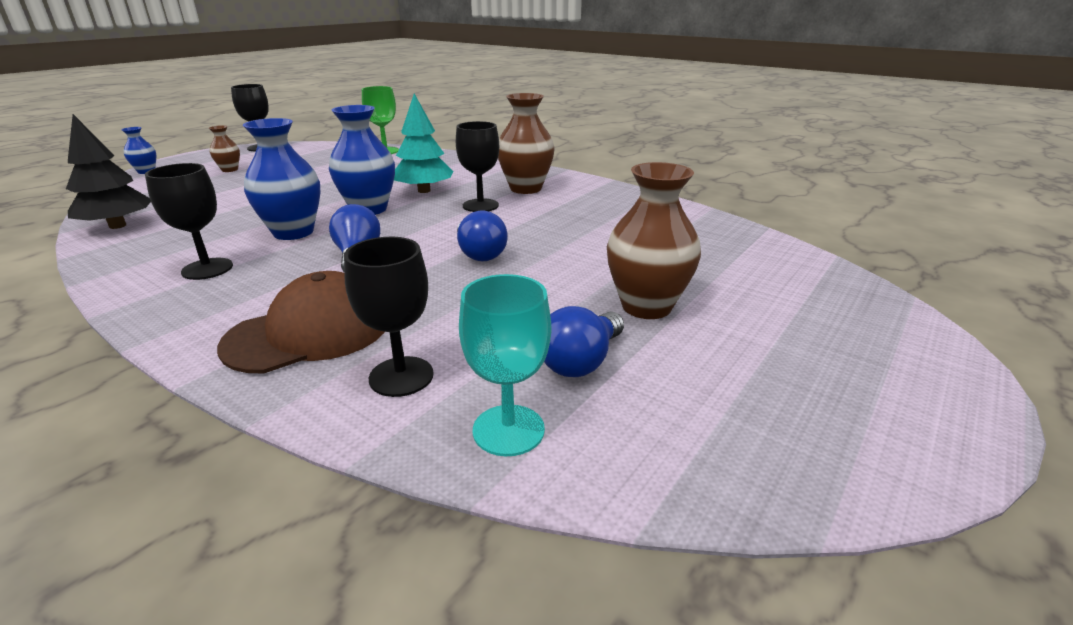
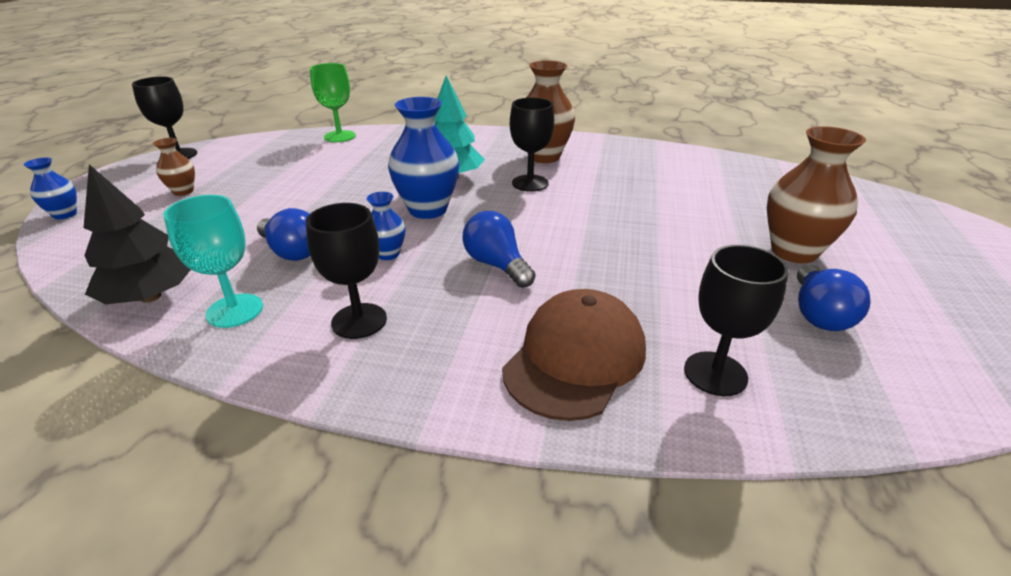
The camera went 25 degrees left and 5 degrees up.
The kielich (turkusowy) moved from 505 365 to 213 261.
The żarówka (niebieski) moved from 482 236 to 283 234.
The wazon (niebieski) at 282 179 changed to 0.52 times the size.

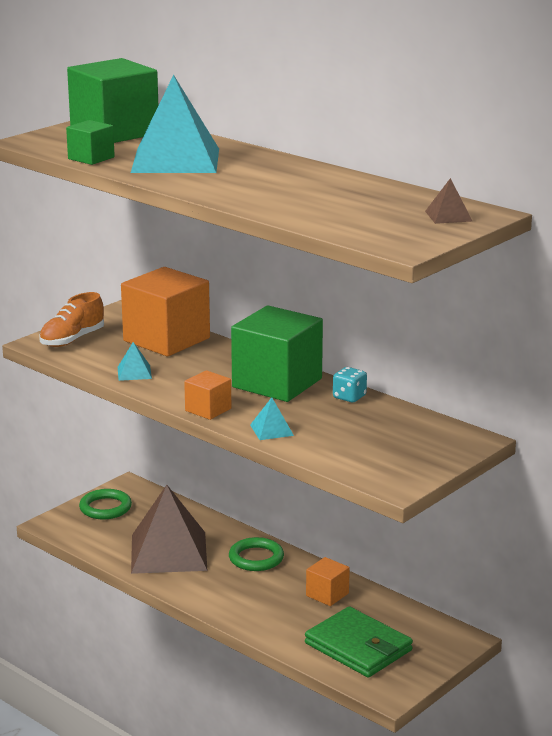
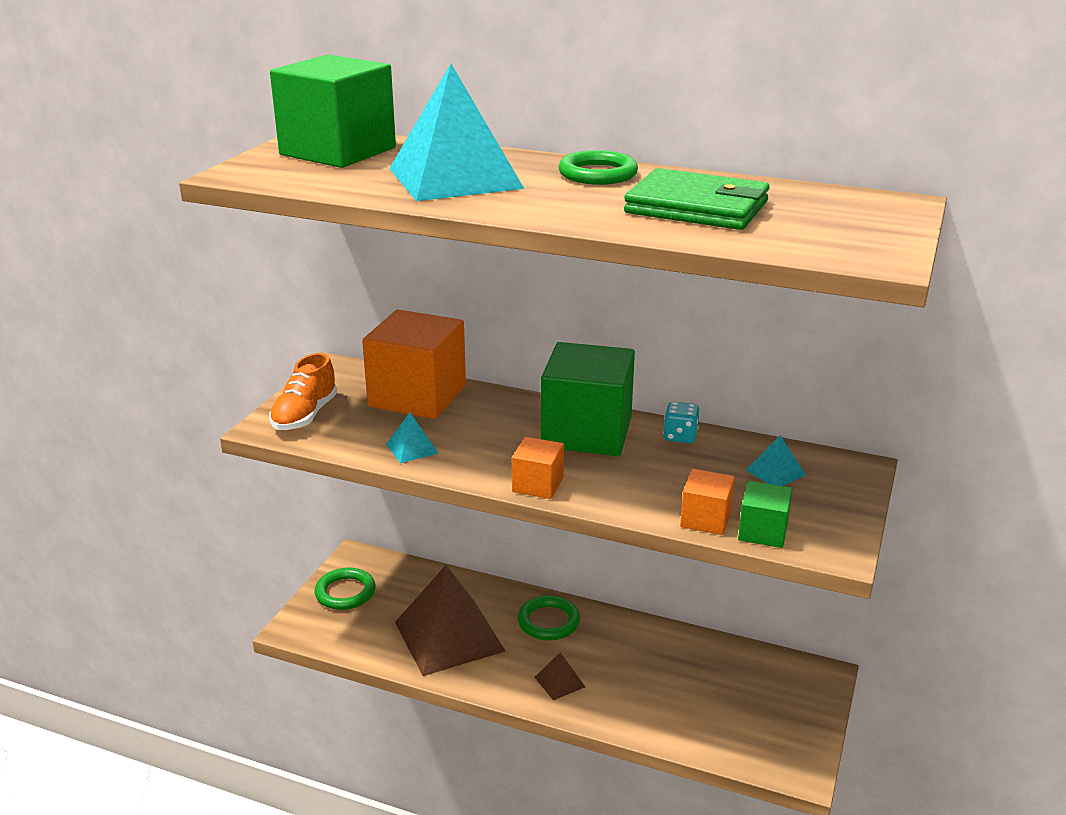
The camera went 20 degrees left and 5 degrees up.
The piramida (brązowy) moved from 449 201 to 559 676.
The pierścień (zielony) at 598 167 appeared.
The portfel (zielony) moved from 359 641 to 696 199.
The sześcian (pomarańczowy) moved from 328 581 to 707 502.
The sześcian (zielony) moved from 90 142 to 765 514.
The piramida (turkusowy) moved from 272 418 to 776 460.

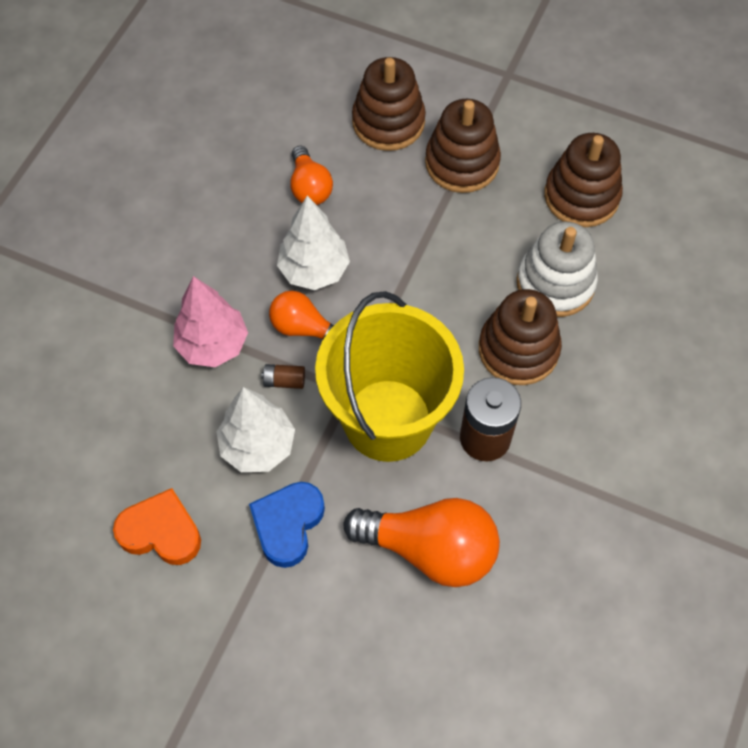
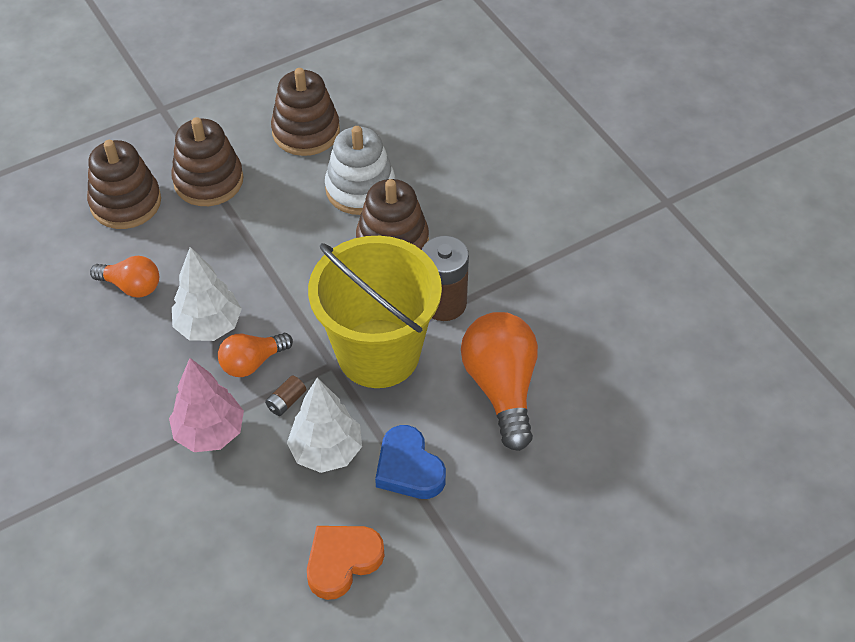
The camera went 55 degrees left and 10 degrees down.
The żarówka (pomarańczowy) at 421 542 turned 60 degrees counterclockwise.

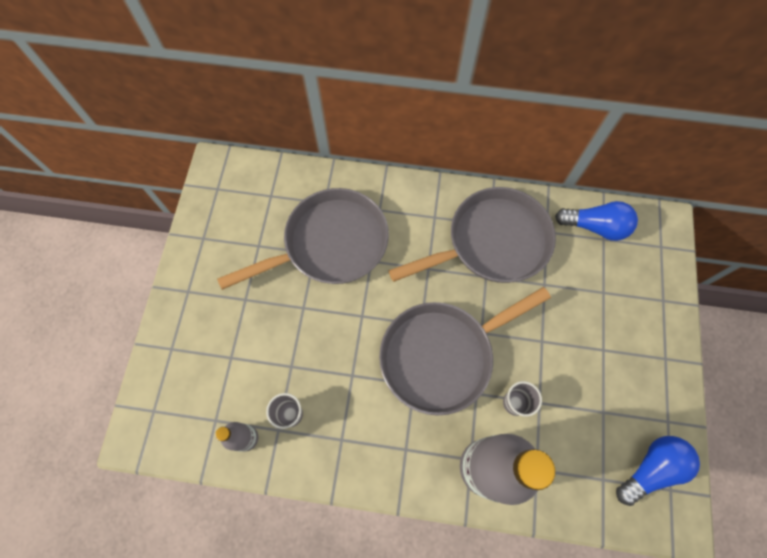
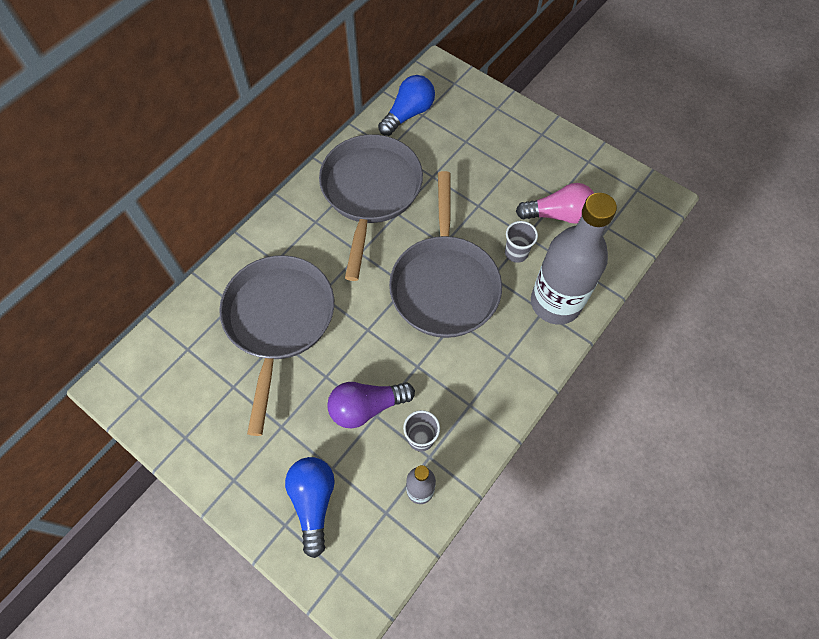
The camera went 60 degrees left and 5 degrees down.
The żarówka (niebieski) moved from 658 471 to 310 507.
The żarówka (fioletowy) at 371 405 appeared.
The żarówka (różowy) at 555 203 appeared.

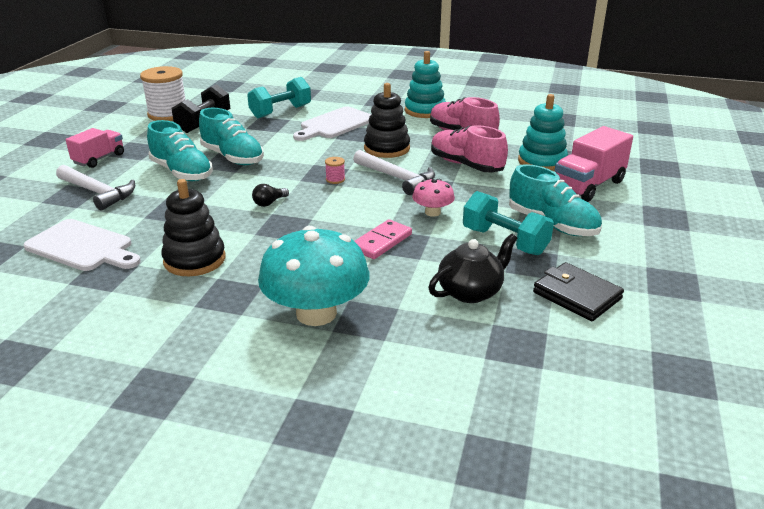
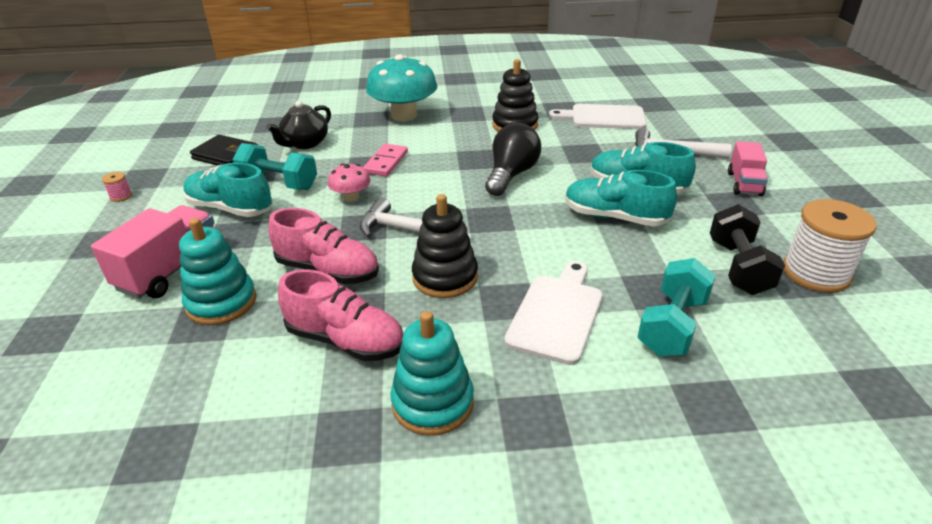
The camera went 160 degrees right and 5 degrees up.
The szpulka (różowy) moved from 335 170 to 117 187.
The żarówka (czarny) at 270 195 changed to 2.19 times the size.

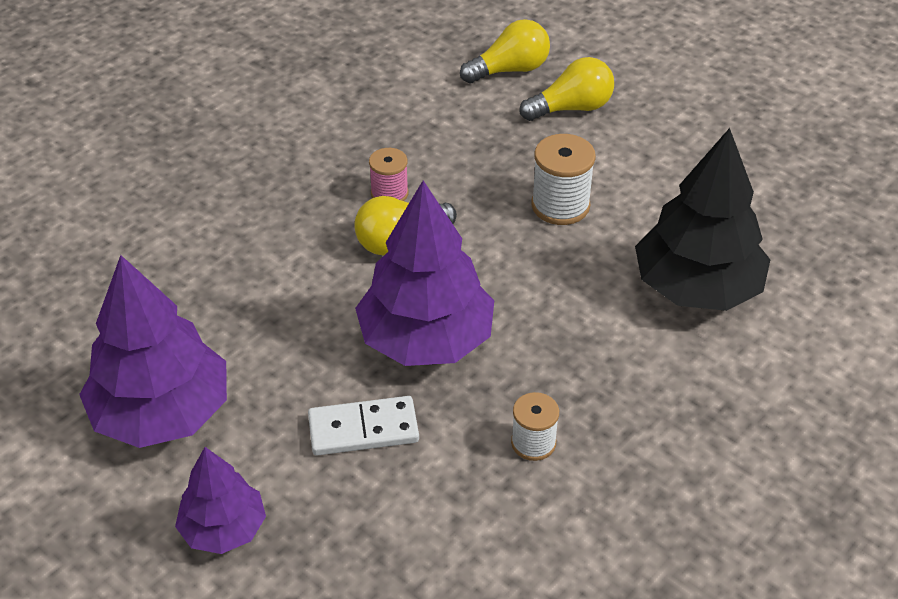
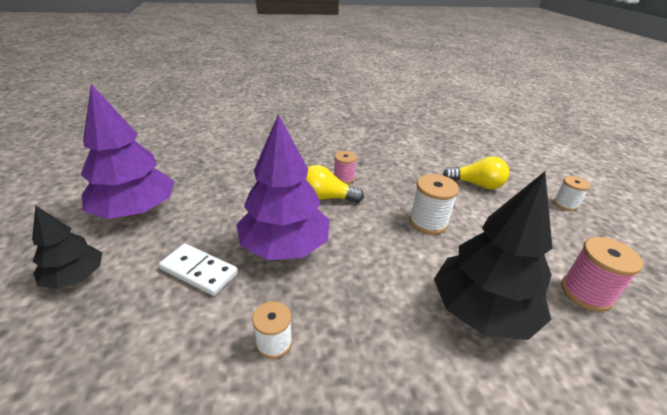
The camera went 35 degrees right and 10 degrees down.
The drzewko (fioletowy) at 220 500 became the drzewko (czarny) at 67 247.
The szpulka (biały) at 571 193 appeared.
The szpulka (różowy) at 602 274 appeared.
The żarówka (żółty) at 505 51 disappeared.

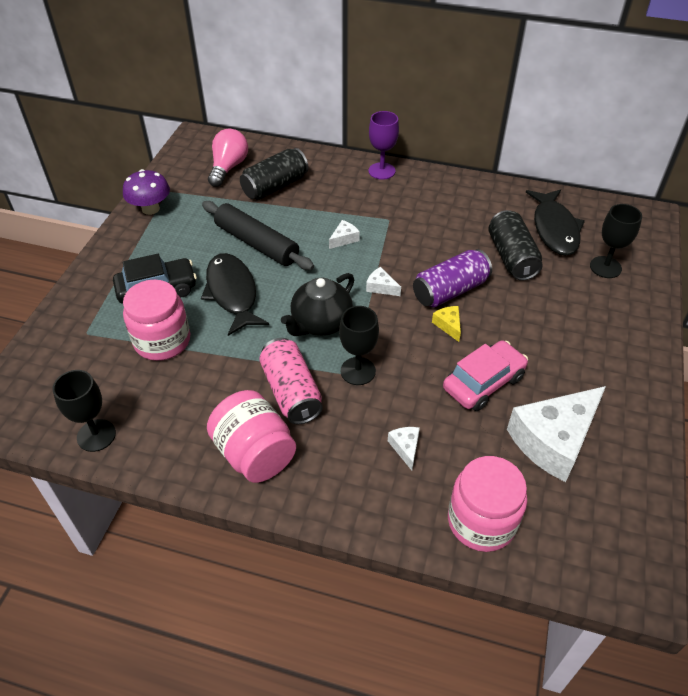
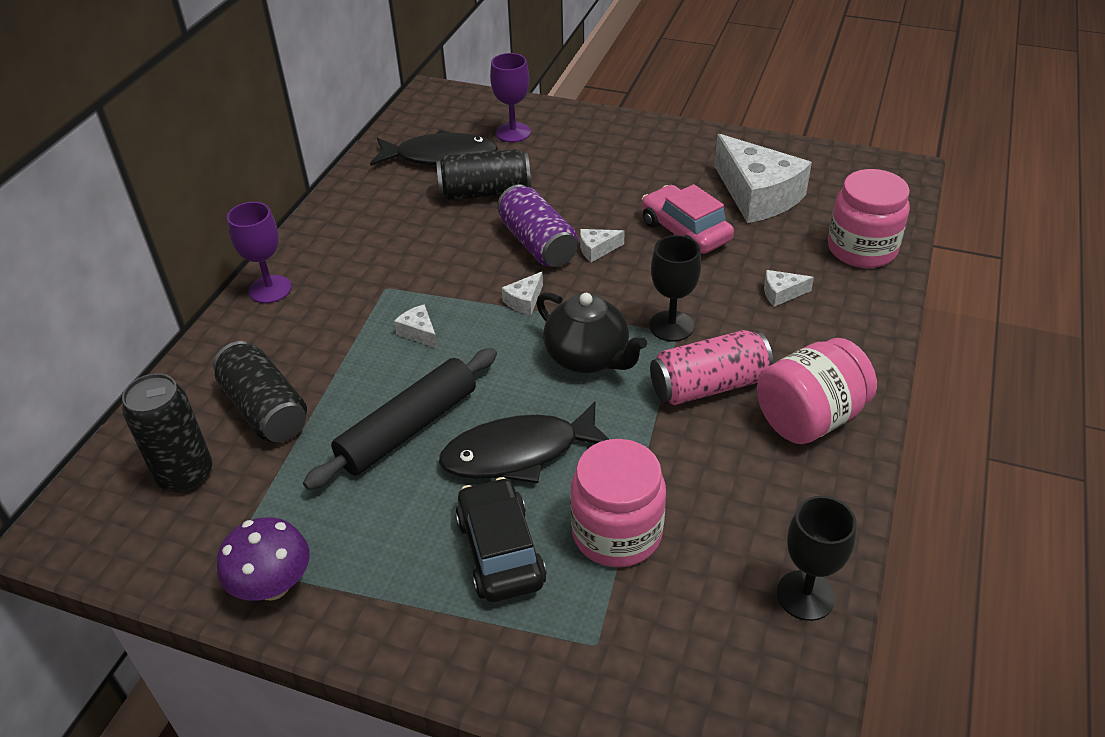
The camera went 85 degrees left and 5 degrees down.
The żarówka (różowy) at 228 158 was replaced by the puszka (czarny) at 167 433.
The kielich (czarny) at 616 241 became the kielich (fioletowy) at 510 97.
The ser (żółty) at 446 324 became the ser (biały) at 602 245.

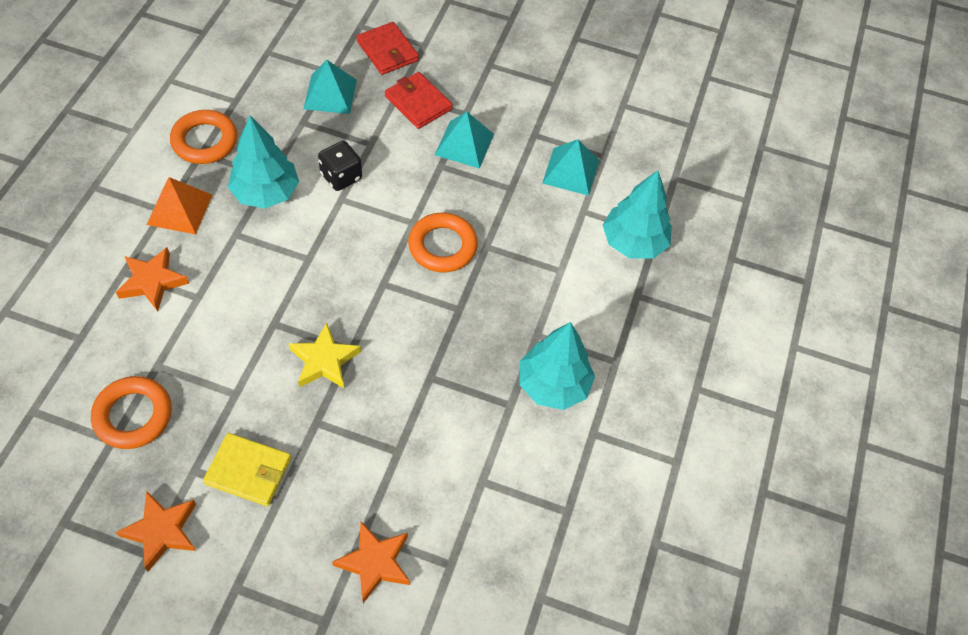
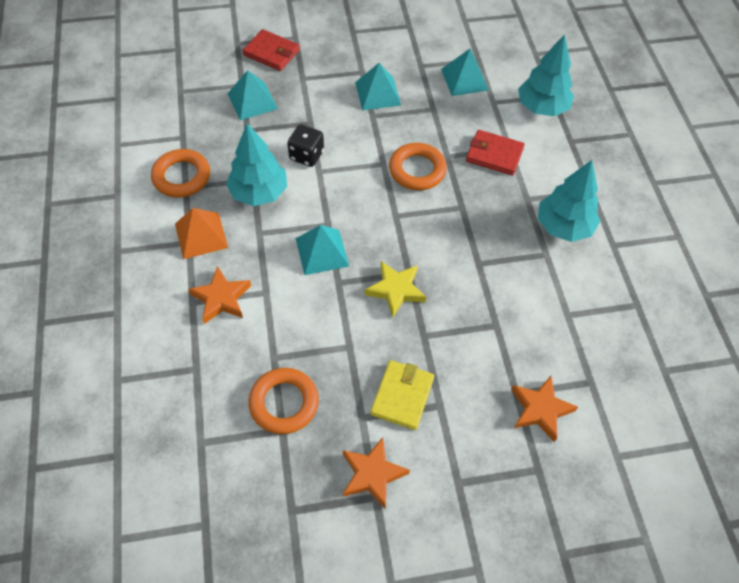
The camera went 25 degrees left and 0 degrees up.
The piramida (turkusowy) at 322 250 appeared.
The portfel (żółty) at 247 469 turned 60 degrees counterclockwise.
The portfel (czerwony) moved from 419 100 to 495 153.

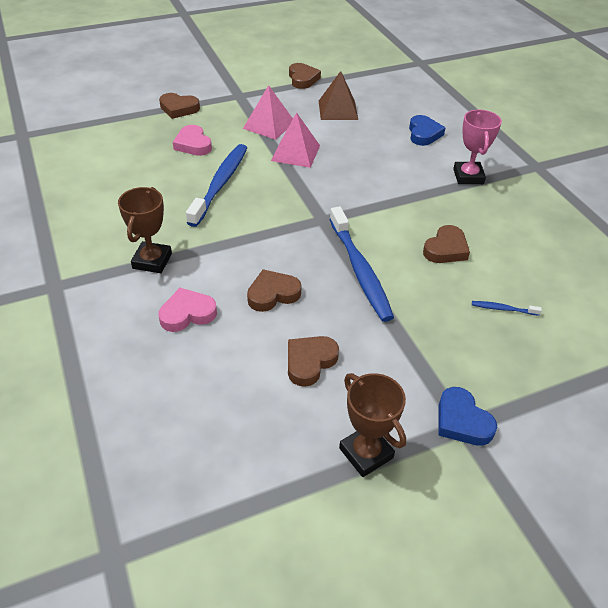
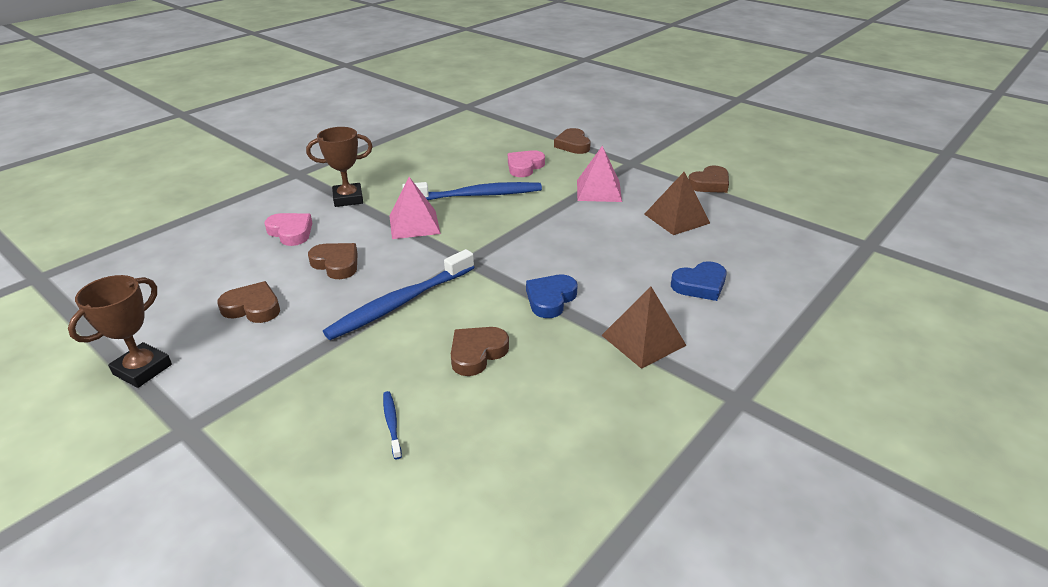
The camera went 65 degrees right and 10 degrees down.
The piramida (różowy) moved from 295 140 to 415 208.
The serce (brązowy) at 446 244 turned 120 degrees clockwise.
The serce (niebieski) moved from 467 416 to 552 296.
The puchar (różowy) at 477 147 was replaced by the piramida (brązowy) at 644 328.

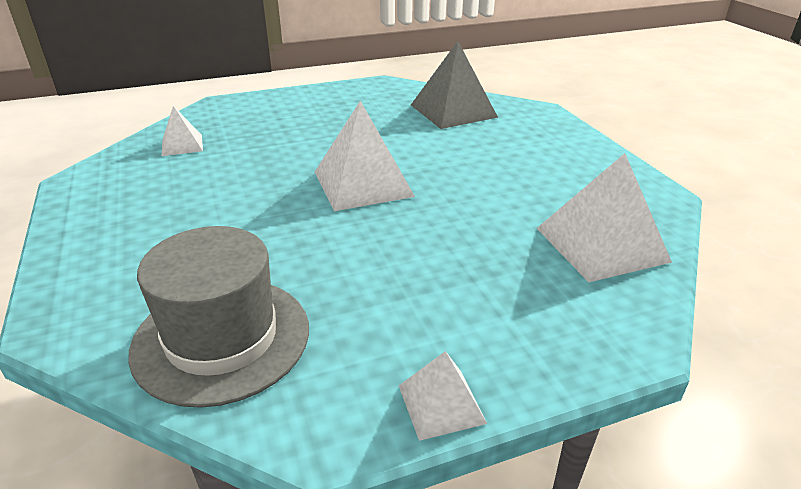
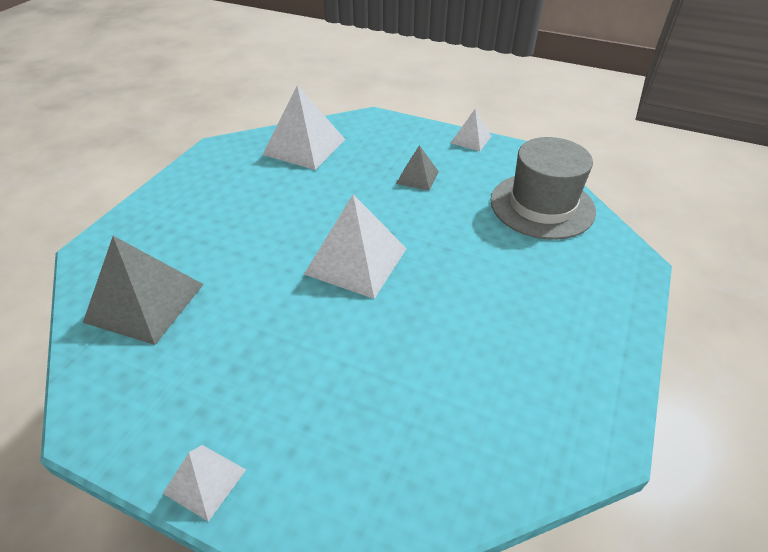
The camera went 135 degrees left and 10 degrees up.
The piramida (biały) moved from 182 131 to 204 483.
The piramida (szary) at 417 168 appeared.

